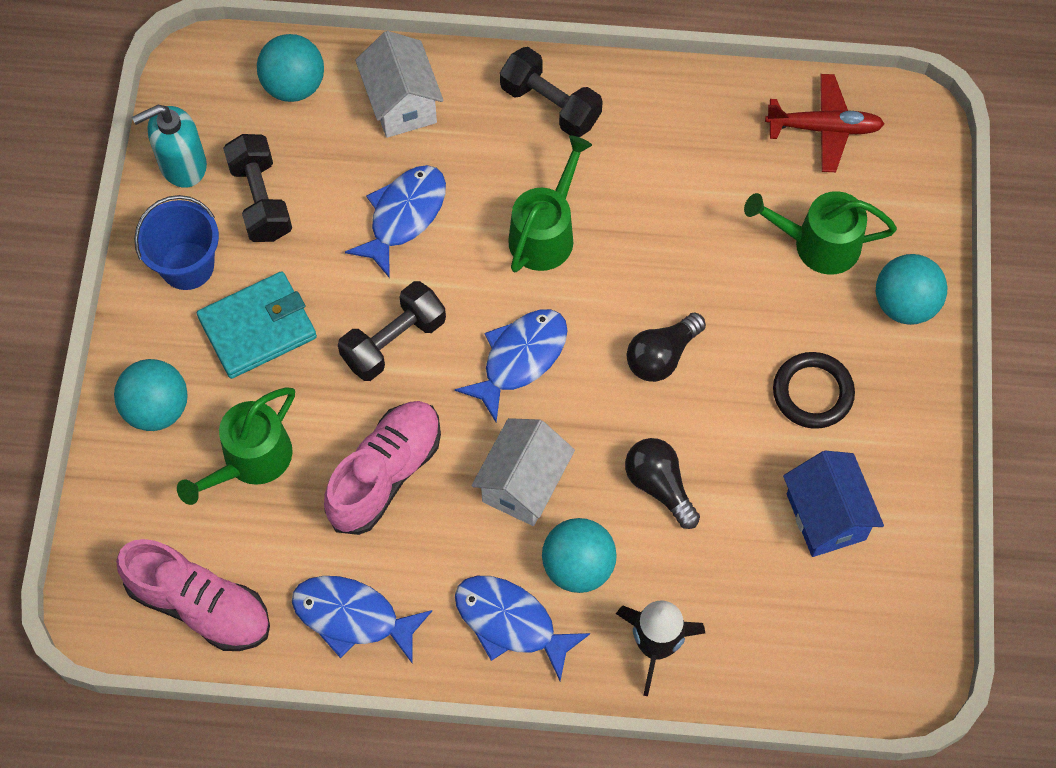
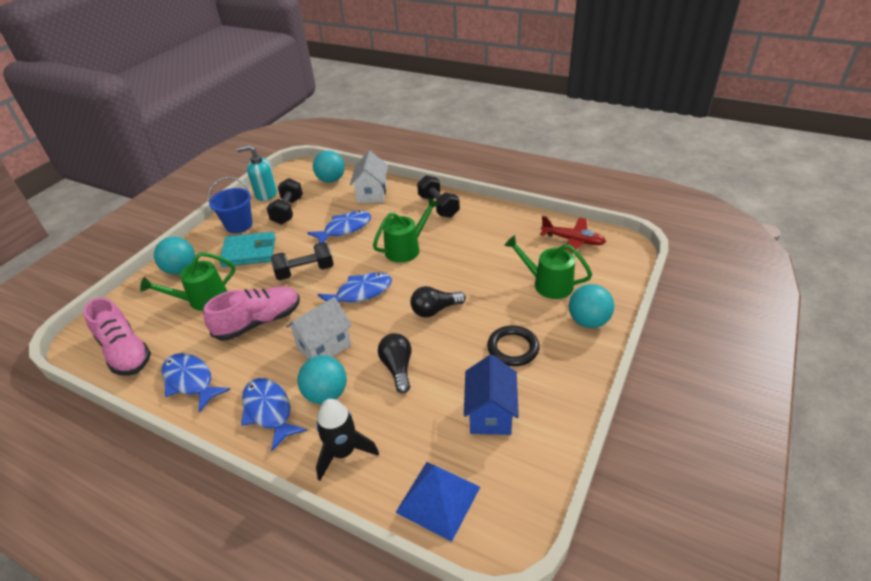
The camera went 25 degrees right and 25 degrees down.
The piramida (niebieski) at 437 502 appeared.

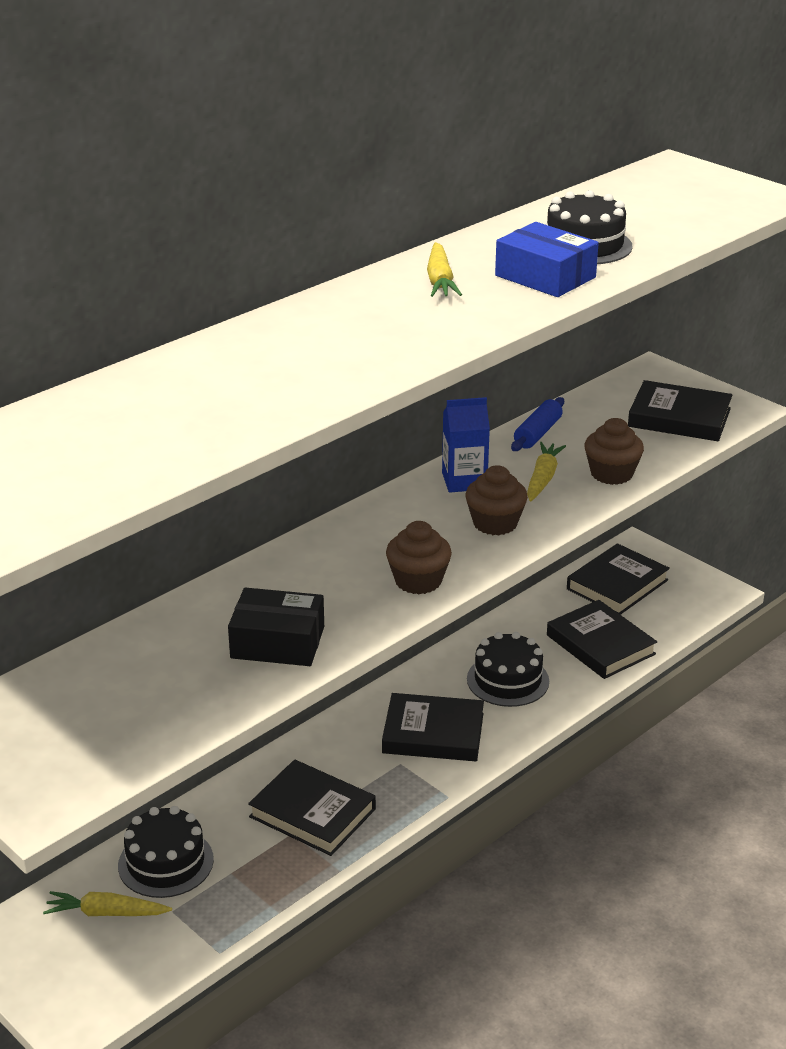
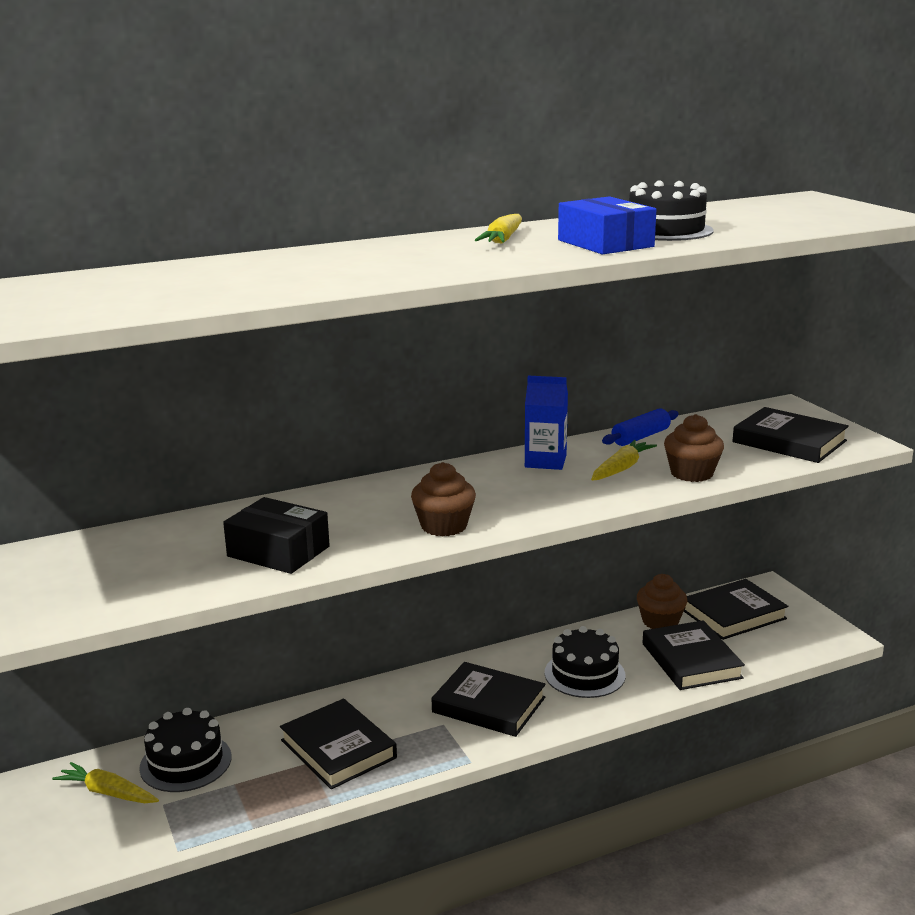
The camera went 20 degrees right and 10 degrees down.
The muffinka (brązowy) moved from 496 500 to 662 601.

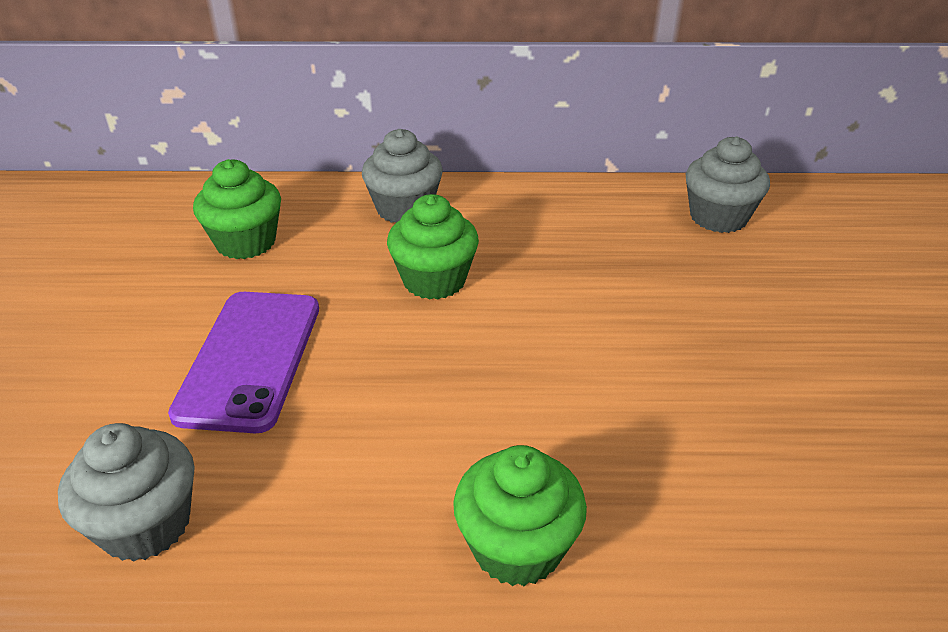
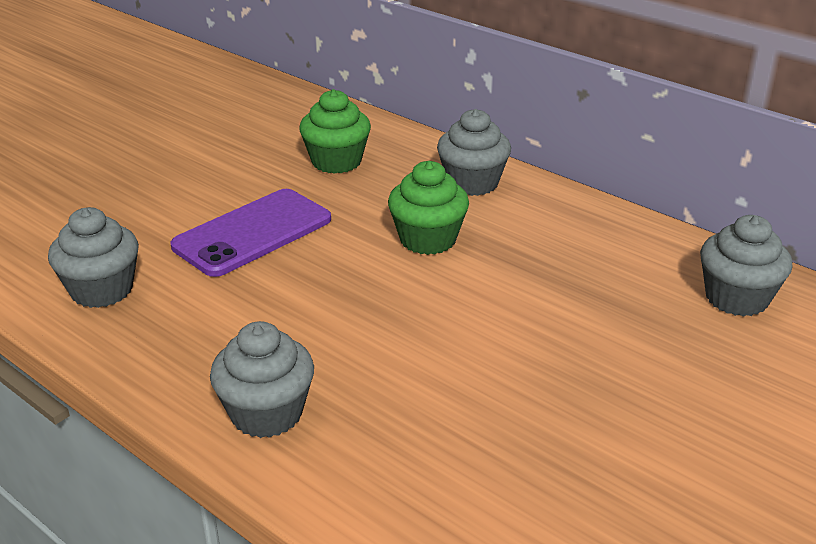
The camera went 40 degrees right and 5 degrees down.
The muffinka (zielony) at 520 515 became the muffinka (szary) at 262 379.

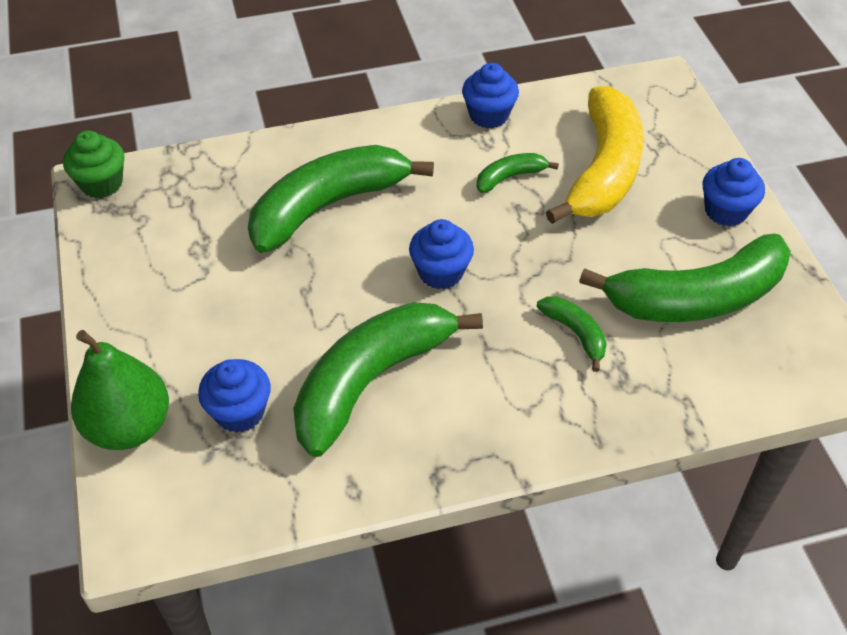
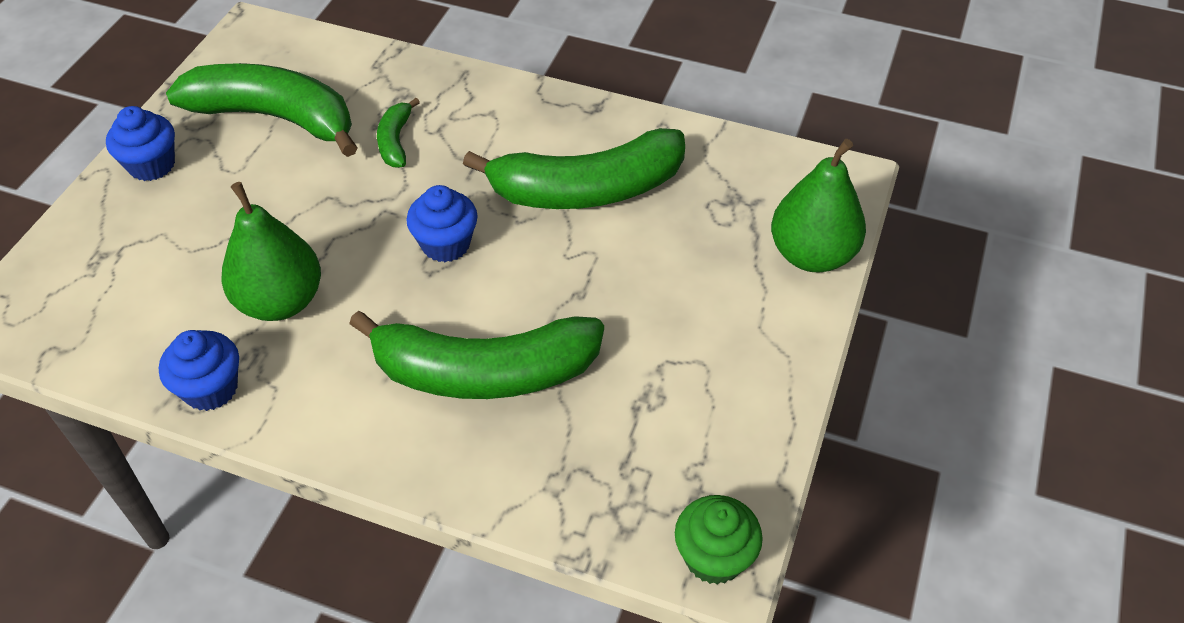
The camera went 145 degrees left and 0 degrees up.
The banan (zielony) at 517 173 was replaced by the gruszka (zielony) at 271 251.
The muffinka (niebieski) at 234 396 disappeared.
The banan (żółty) at 595 155 disappeared.

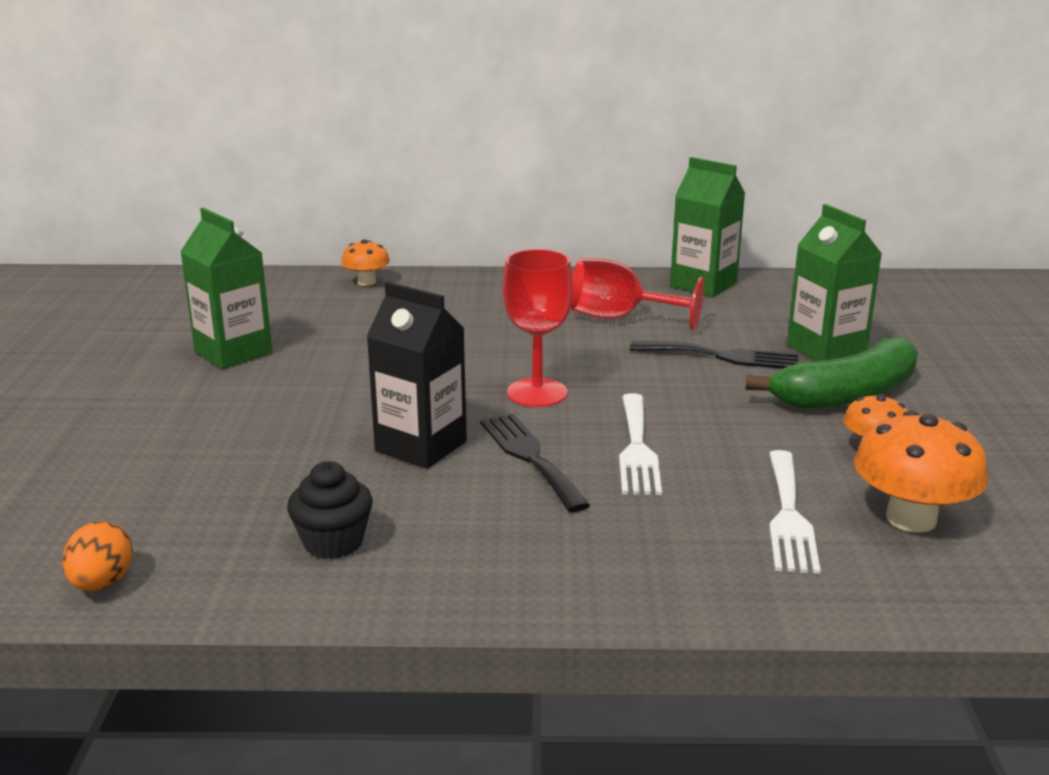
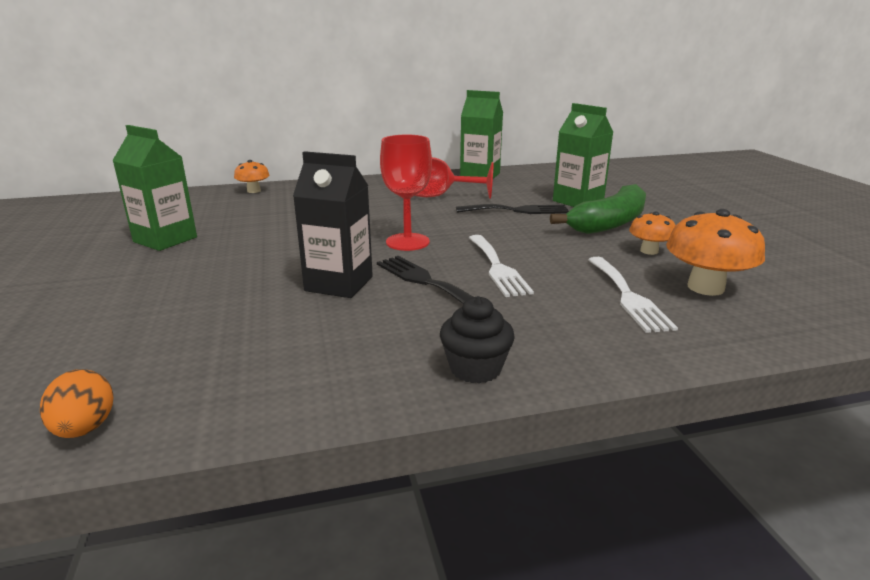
The camera went 15 degrees left and 0 degrees up.
The muffinka (czarny) moved from 330 510 to 477 340.

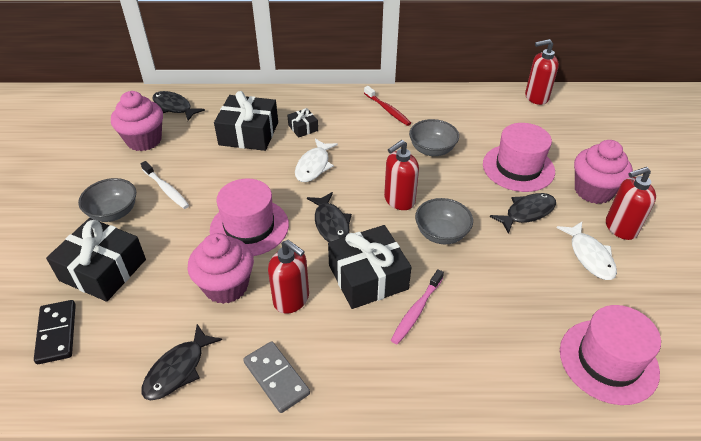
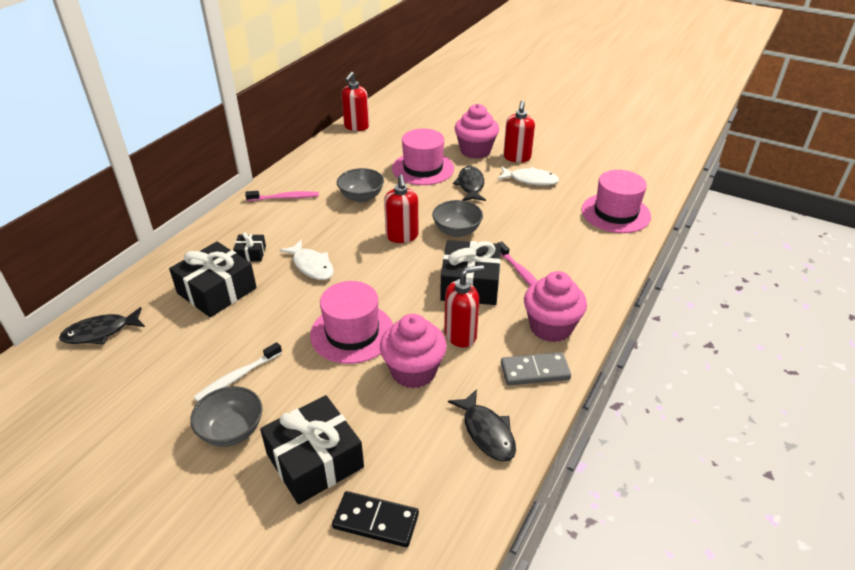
The camera went 60 degrees left and 5 degrees down.
The szczoteczka do zębów (biały) at 165 185 turned 150 degrees clockwise.
The szczoteczka do zębów (czerwony) at 387 106 became the szczoteczka do zębów (różowy) at 282 196.
The muffinka (różowy) moved from 137 121 to 555 306.
The ryba (czarny) at 329 217 disappeared.

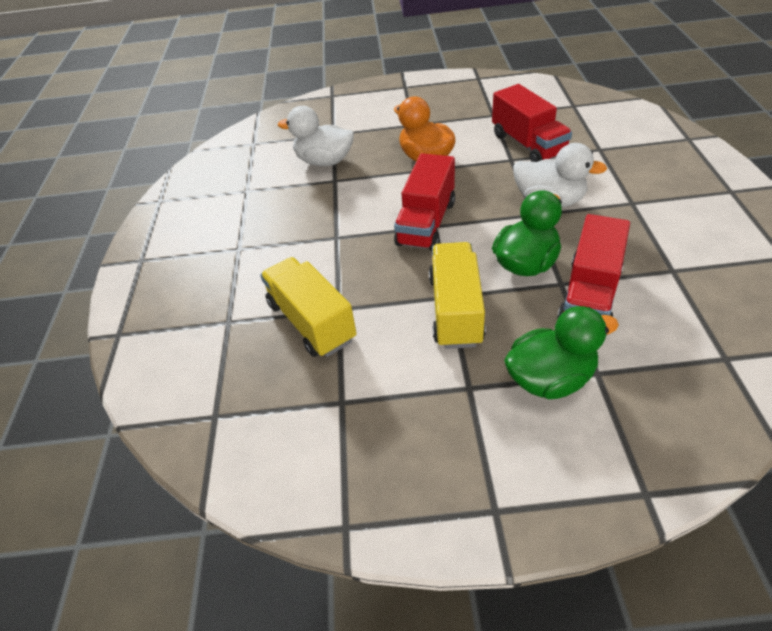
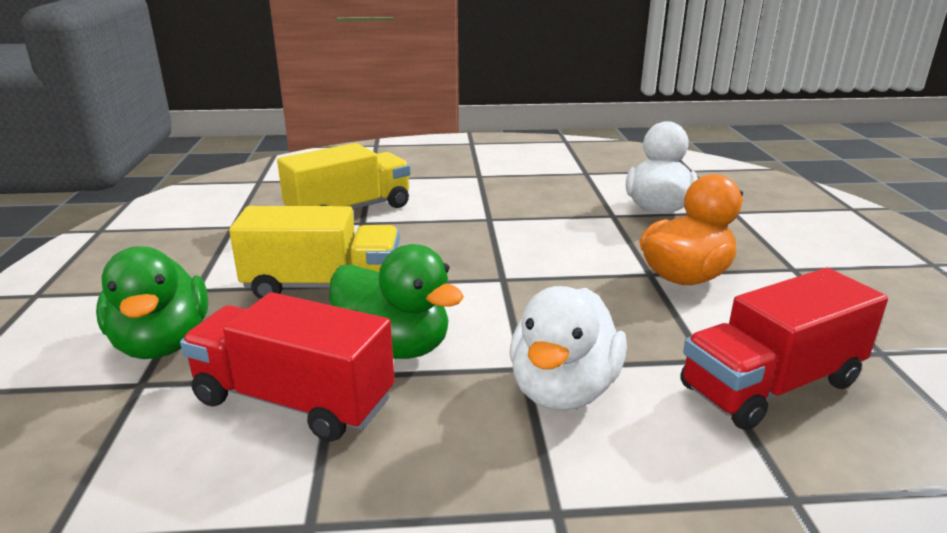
The camera went 85 degrees right and 20 degrees down.
The ciężarówka (czerwony) at 424 202 disappeared.

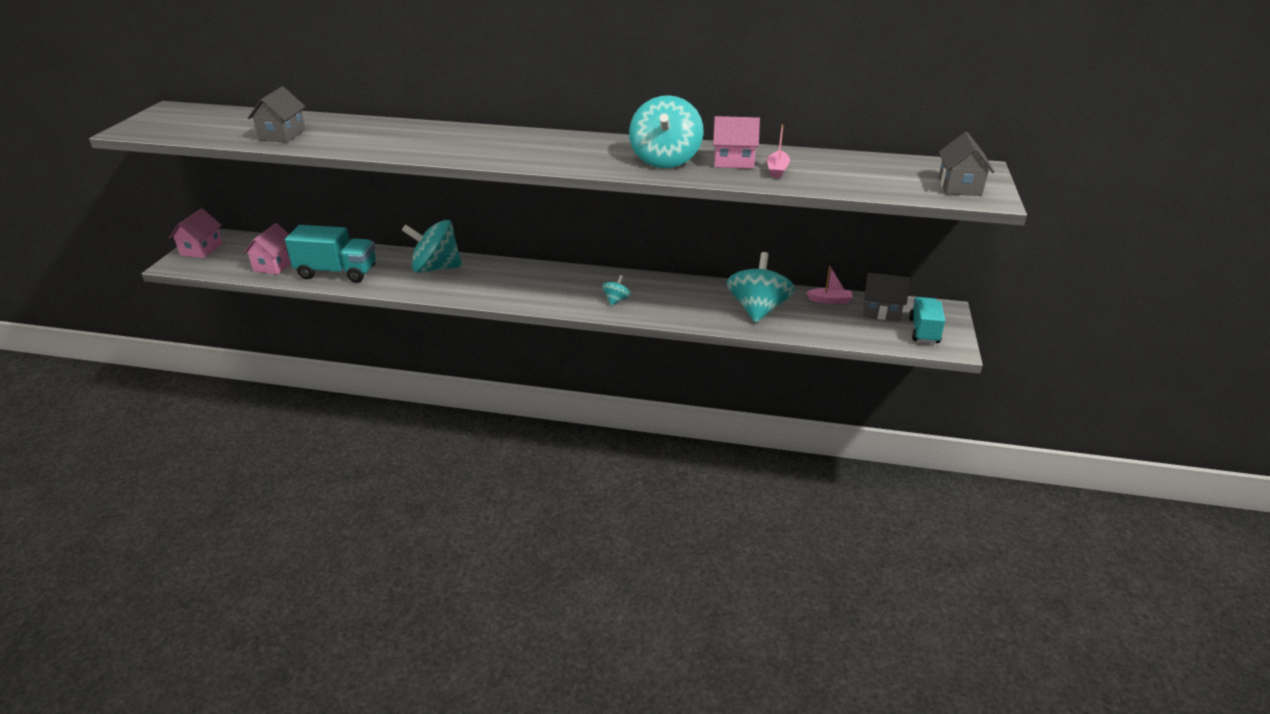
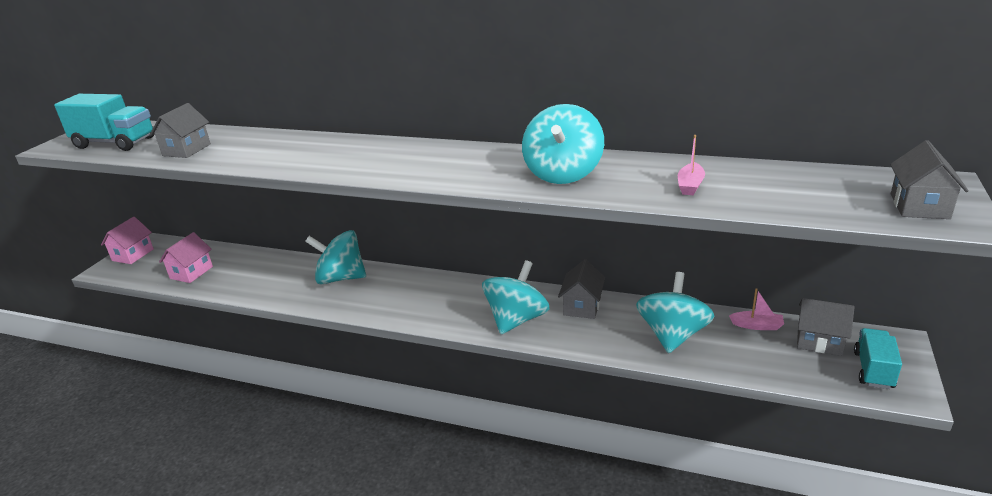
The camera went 10 degrees right and 5 degrees down.
The ciężarówka (turkusowy) moved from 330 254 to 104 122.
The bączek (turkusowy) at 616 290 changed to 2.20 times the size.
The domek (szary) at 581 289 appeared.
The domek (różowy) at 736 142 disappeared.

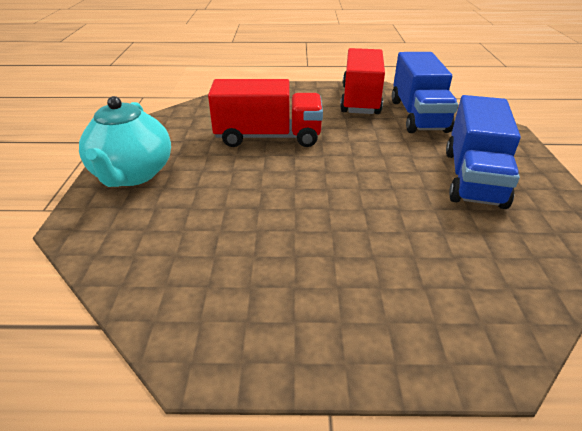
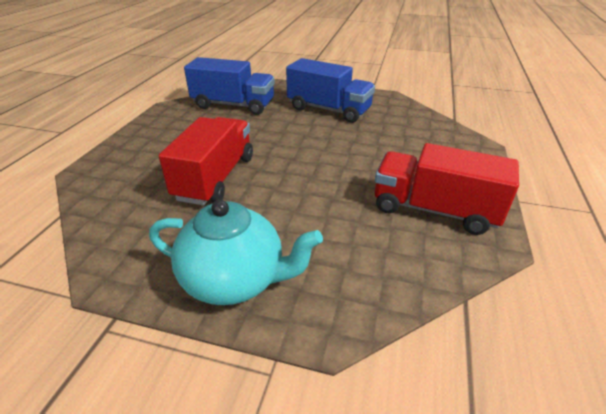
The camera went 75 degrees left and 0 degrees up.
The ciężarówka (czerwony) moved from 362 81 to 447 189.

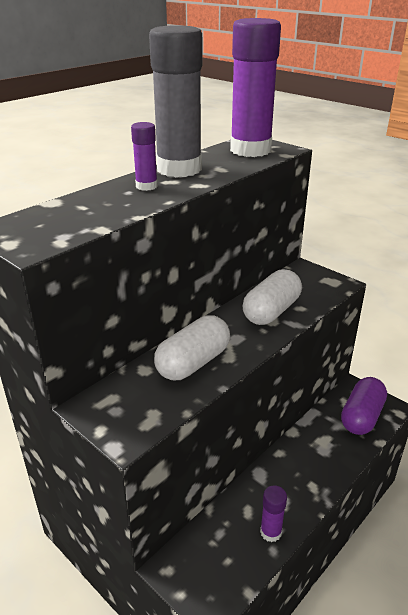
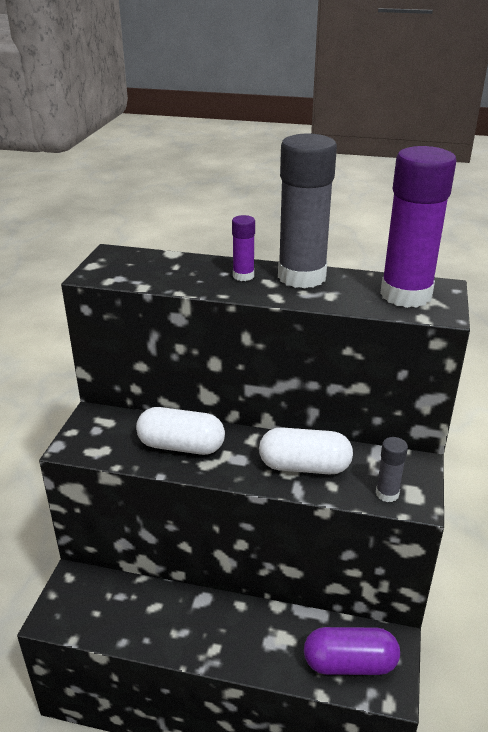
The camera went 60 degrees right and 0 degrees up.
The klej w sztyfcie (szary) at 392 469 appeared.
The klej w sztyfcie (fioletowy) at 273 513 disappeared.

